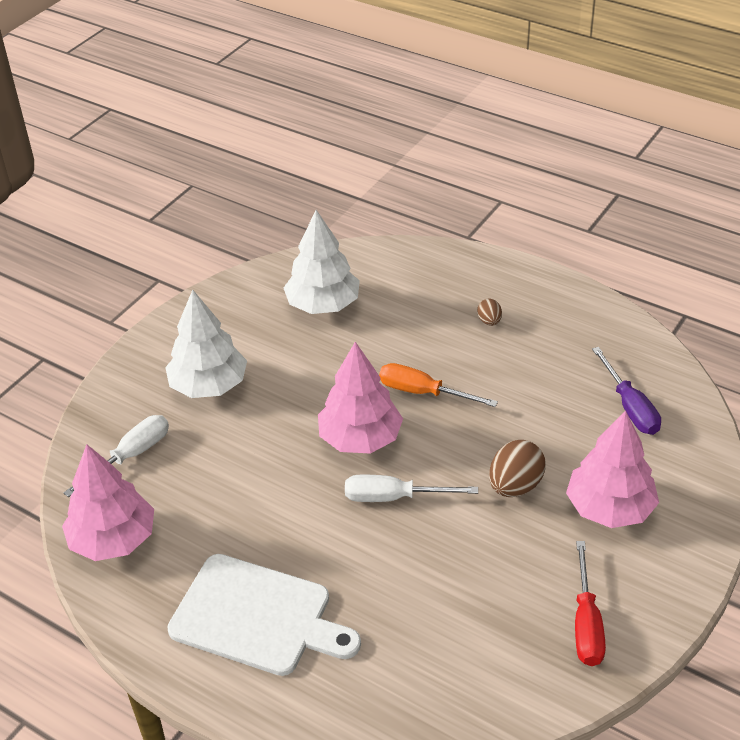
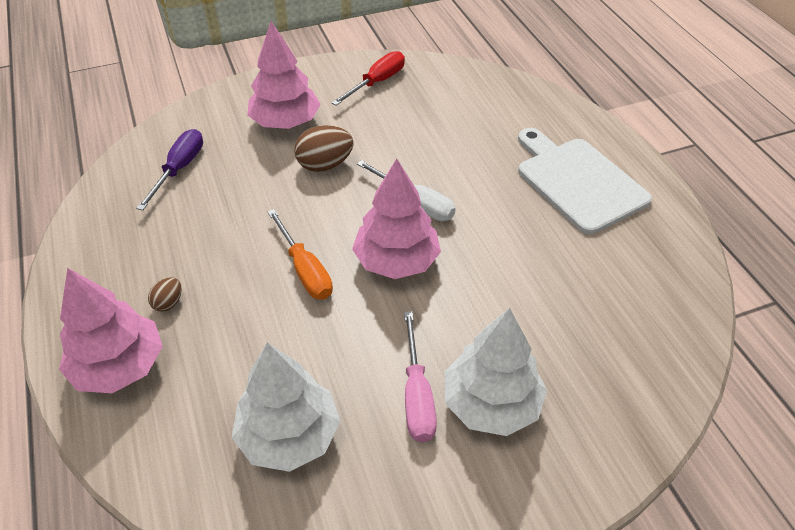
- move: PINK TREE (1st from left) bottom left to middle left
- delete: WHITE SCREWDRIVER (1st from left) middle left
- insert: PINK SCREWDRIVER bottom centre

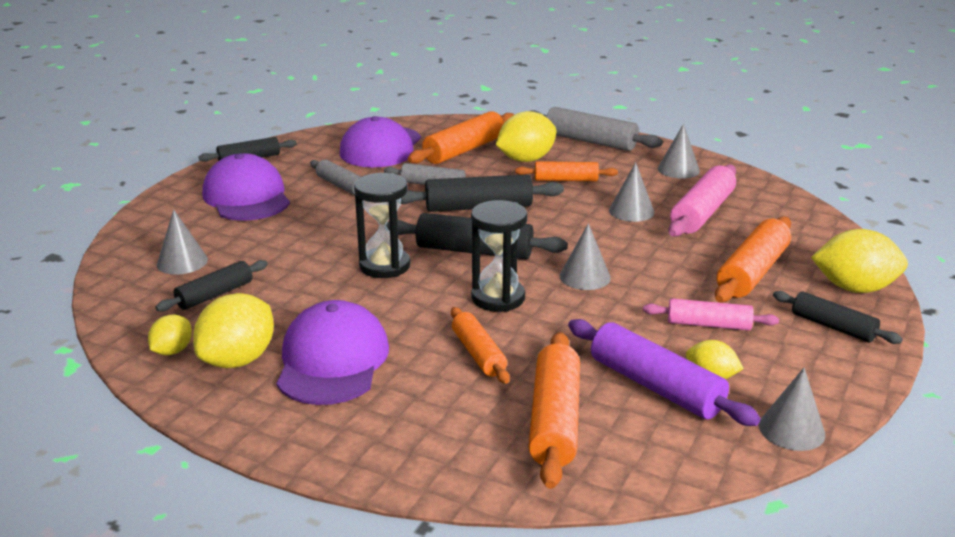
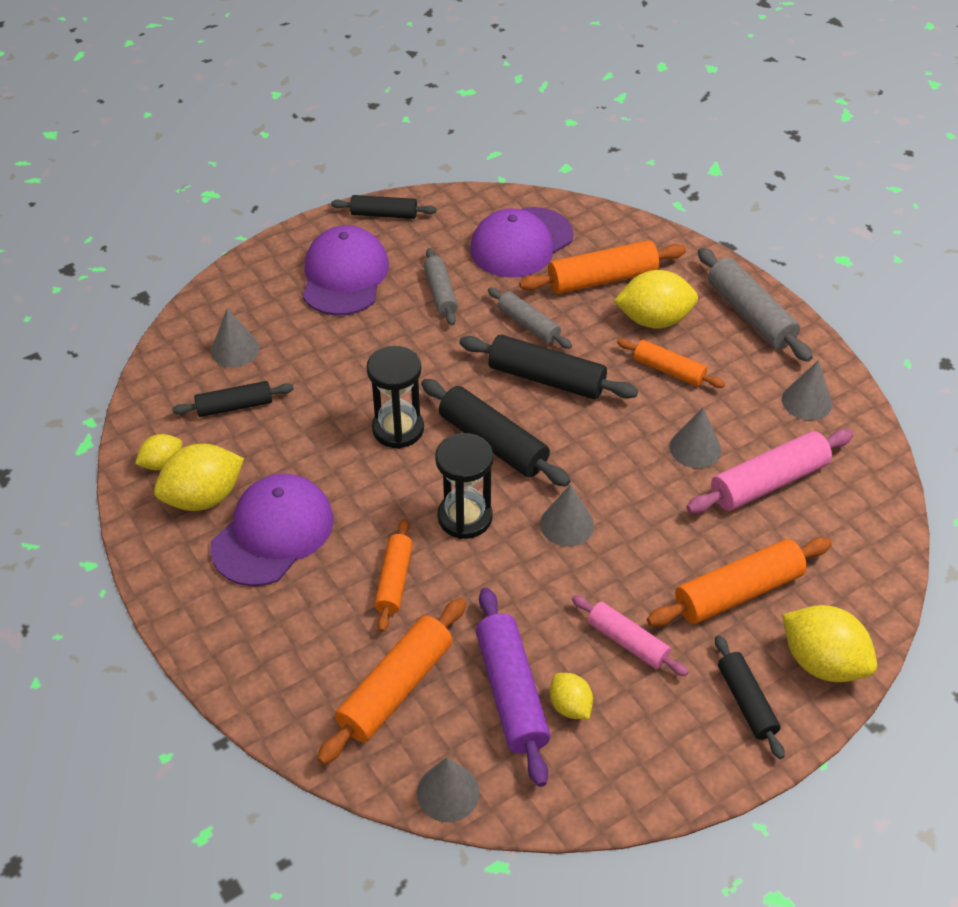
- move: GREY CONE (5th from left in the first image) bottom right to GREY CONE (2nd from left) bottom centre

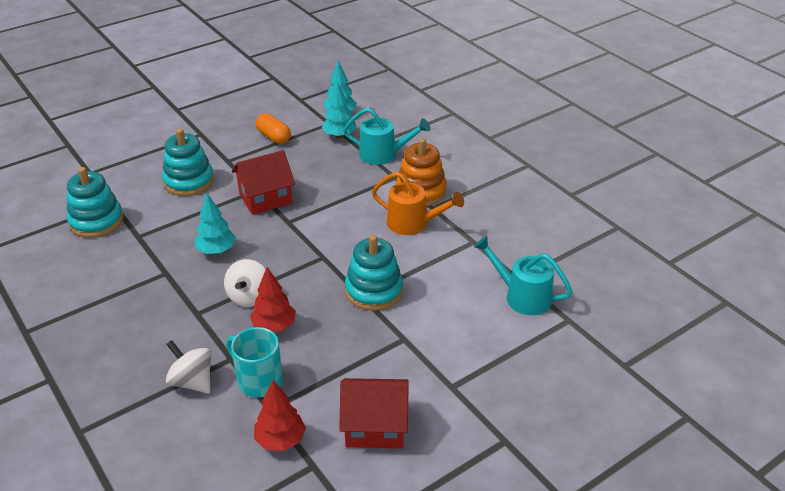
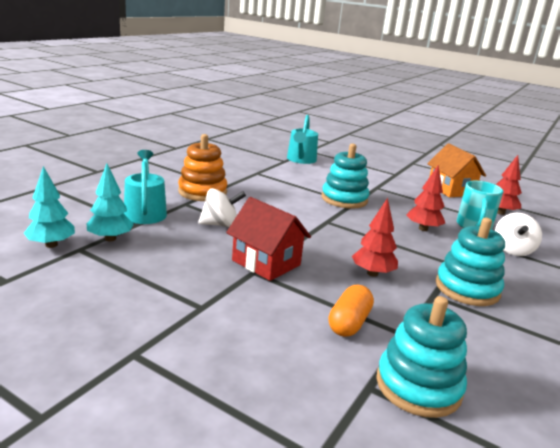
- move: TURQUOISE STACKING TOY (2nd from left in the first image) top left to TURQUOISE STACKING TOY (3rd from left) middle right
- recolor: TURQUOISE TREE (1st from left) middle left to RED TREE (1st from left) middle right
- move: WHITE SPINNING TOP (2nd from left in the first image) middle left to WHITE SPINNING TOP (1st from left) centre
- move: ORANGE CAPSULE top centre to bottom centre
- recolor: RED HOUSE (2nd from left) bottom centre to ORANGE HOUSE middle right
- delete: ORANGE WATERING CAN centre

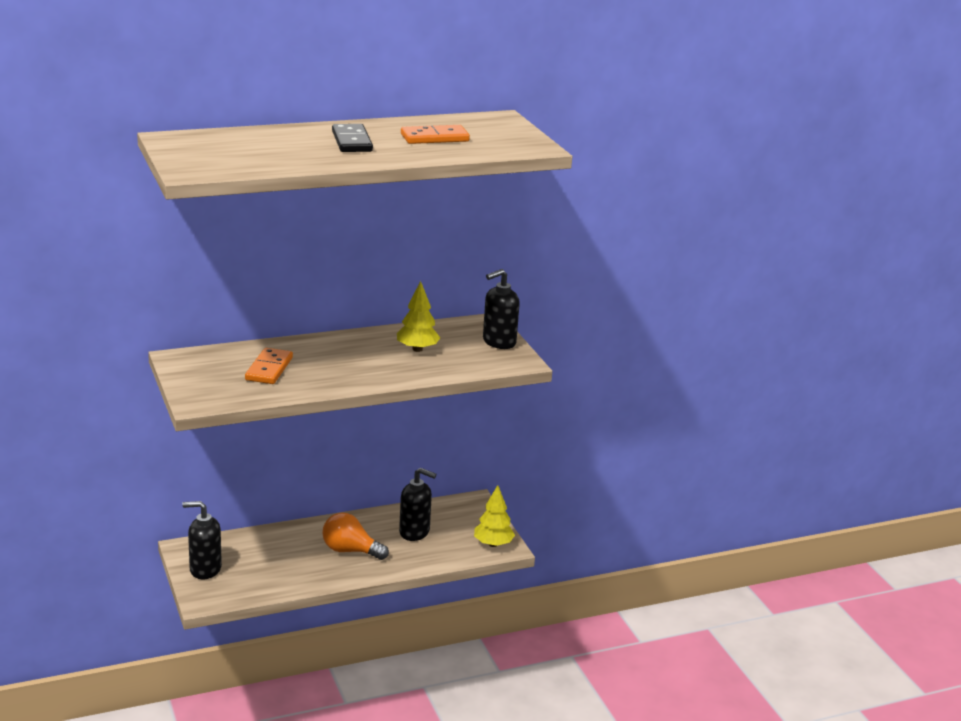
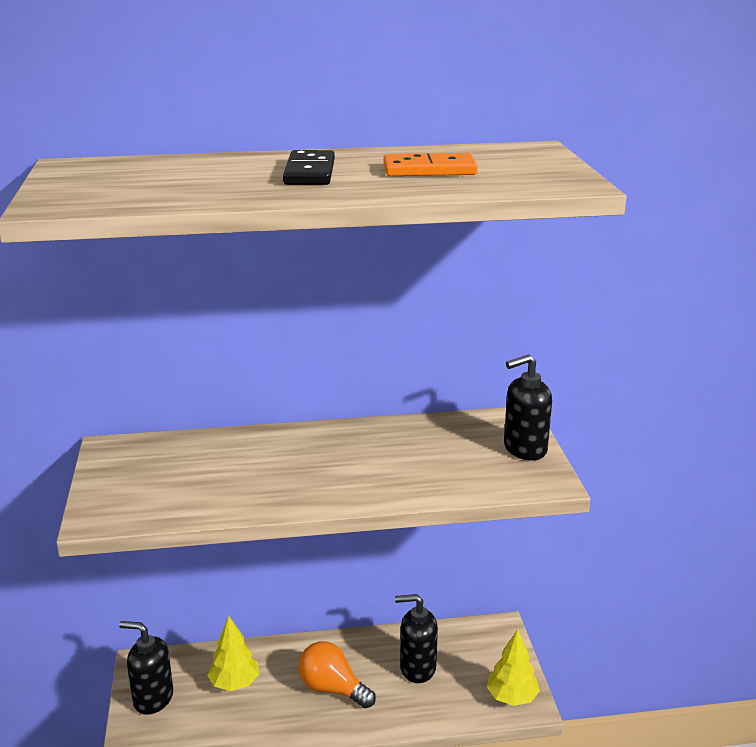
- delete: ORANGE DOMINO (1st from left) middle left
- move: YELLOW TREE (1st from left) centre to bottom left
- rotate: BLACK SOAP DISPENSER (2nd from left) bottom centre = bottom centre 150 degrees clockwise

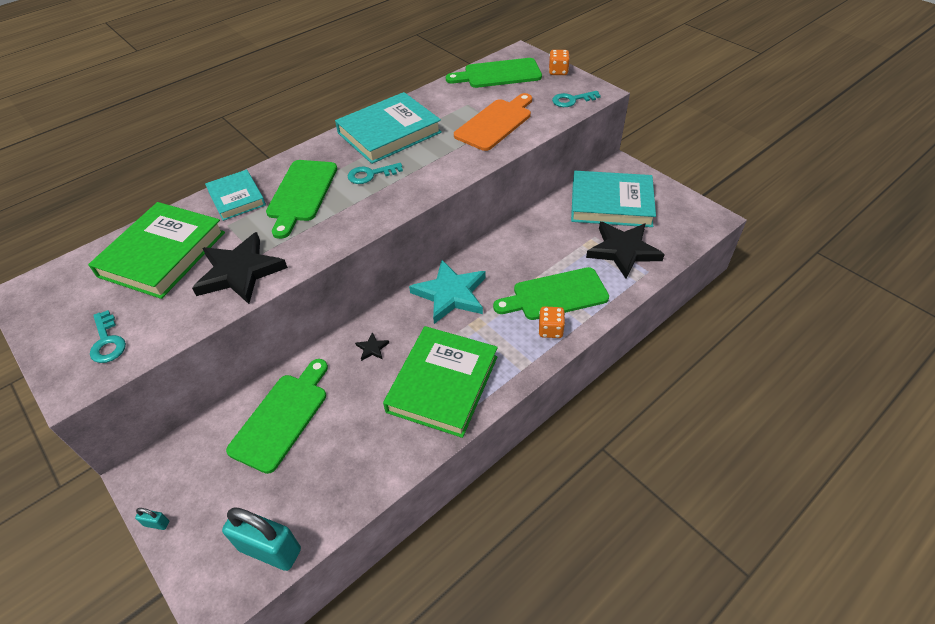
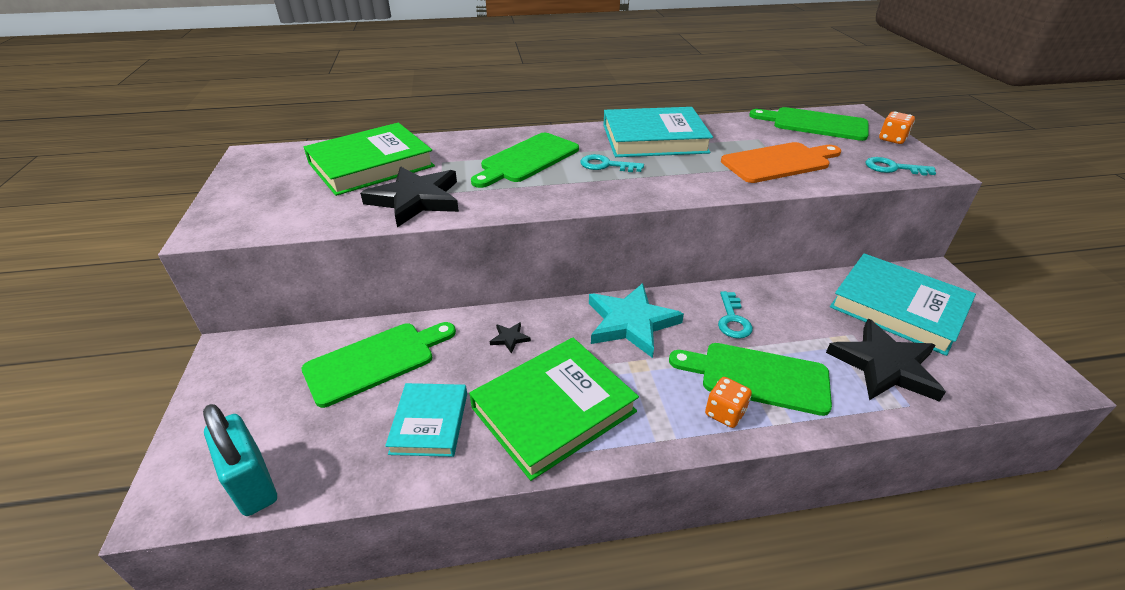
- move: TURQUOISE KEY (1st from left in the first image) middle left to TURQUOISE KEY (2nd from left) centre
- delete: TURQUOISE PADLOCK (1st from left) bottom left
- move: TURQUOISE BOOK (1st from left) top left to bottom centre

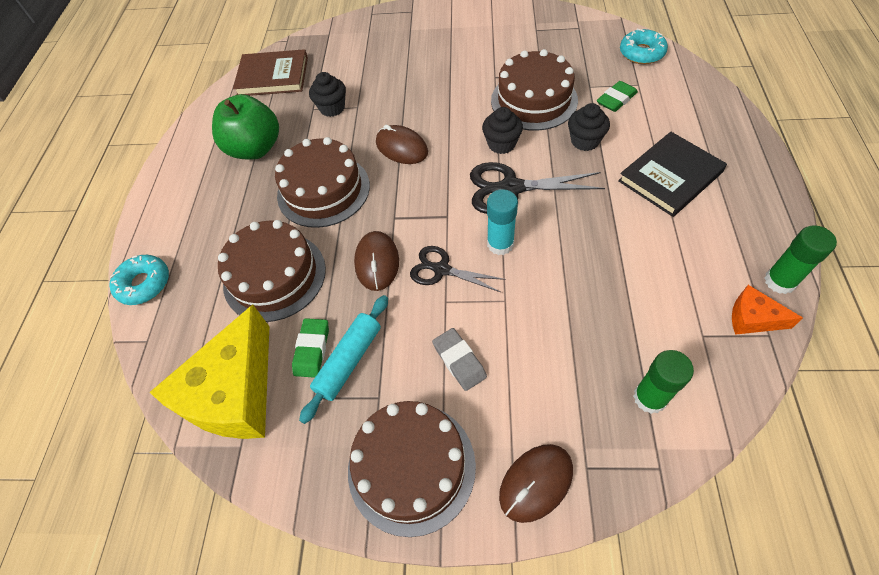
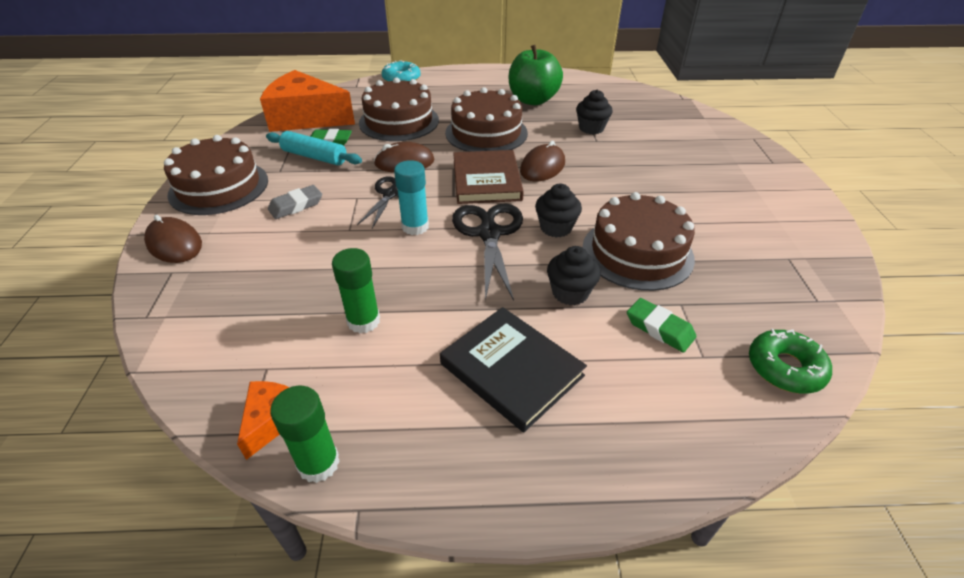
- recolor: YELLOW CHEESE middle left to ORANGE CHEESE (2nd from left) top left
- move: BROWN BOOK top left to top centre
- recolor: TURQUOISE DONUT (2nd from left) top right to GREEN DONUT middle right
- move: GREEN GLUE STICK (1st from left in the first image) middle right to GREEN GLUE STICK (2nd from left) centre

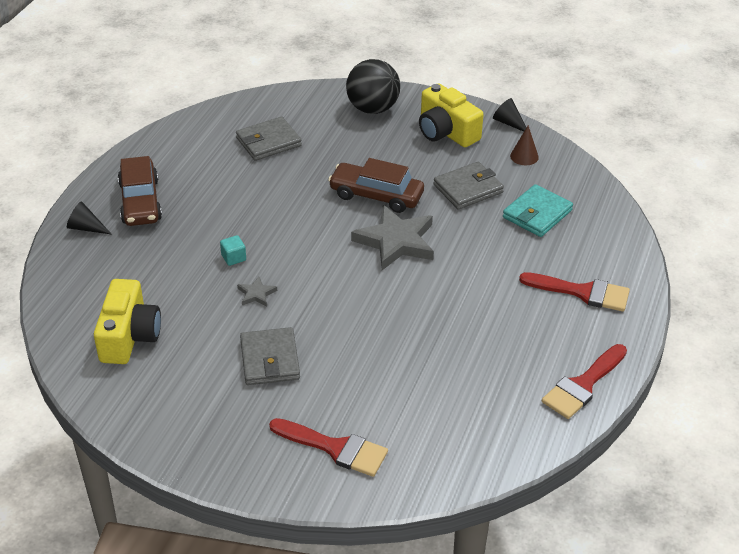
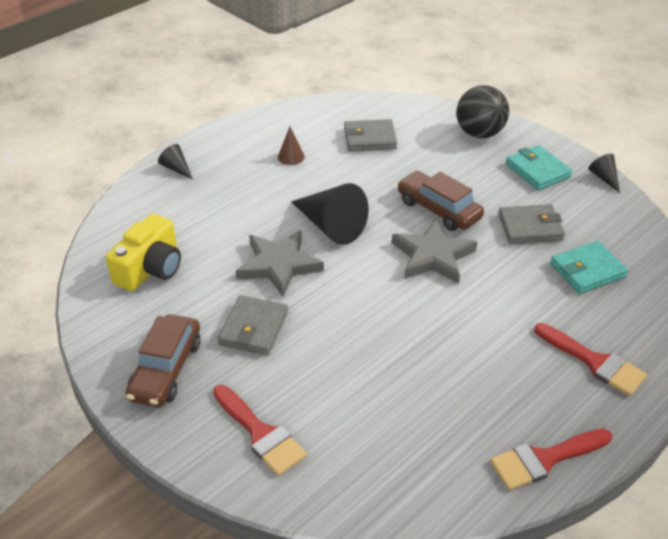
- move: BROWN CAR (1st from left) middle left to bottom left
- delete: TURQUOISE CUBE middle left
- resize: GREY STAR (1st from left) centre = centre x2.24
- replace: YELLOW CAMERA (2nd from left) top centre to TURQUOISE WALLET (1st from left) top right
- move: BROWN CONE top right to top centre
- insert: BLACK CONE (2nd from left) centre

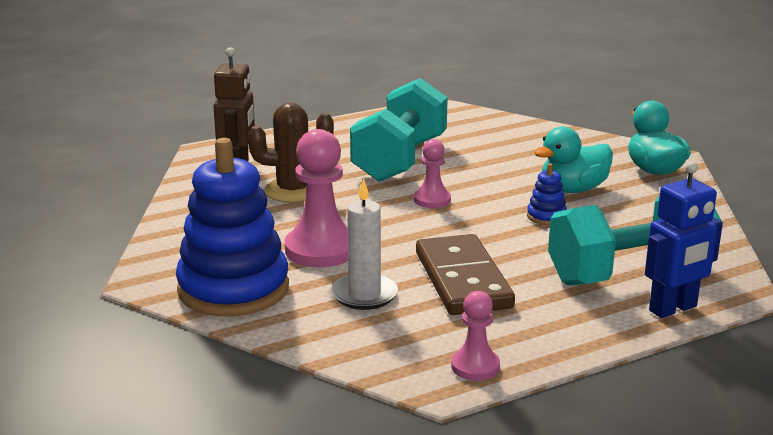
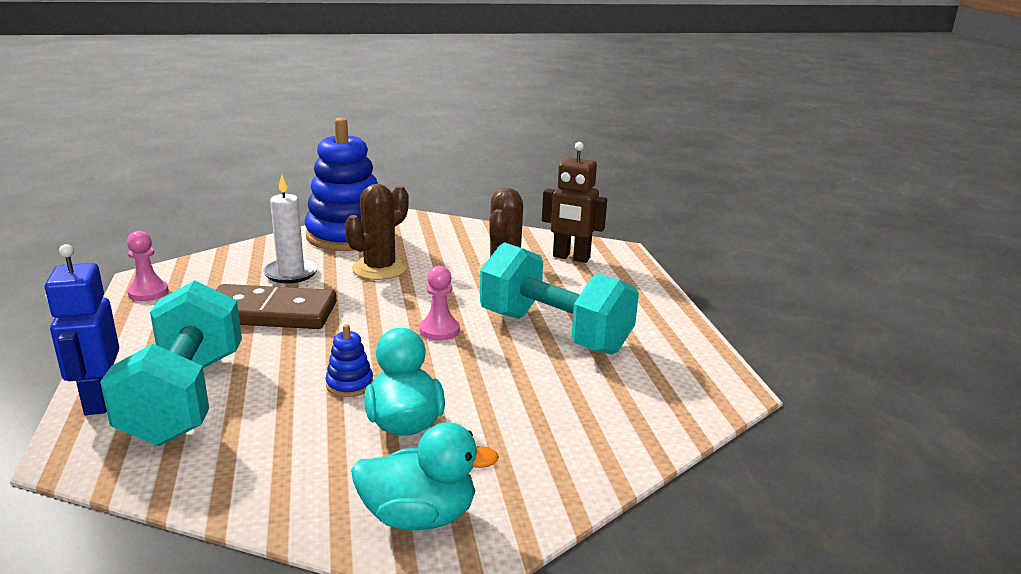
- replace: PINK PAWN (1st from left) centre to BROWN CACTUS (1st from left) centre

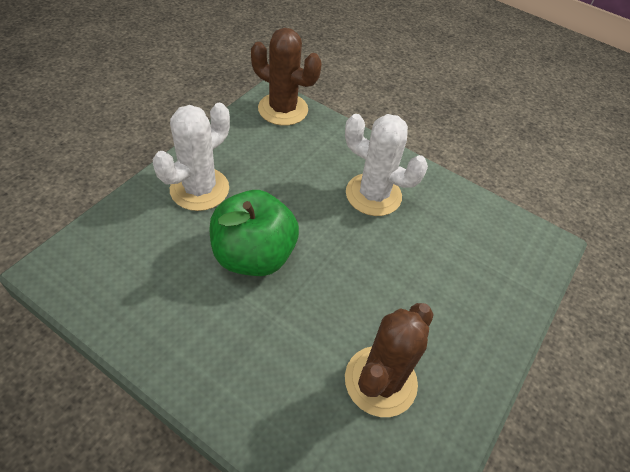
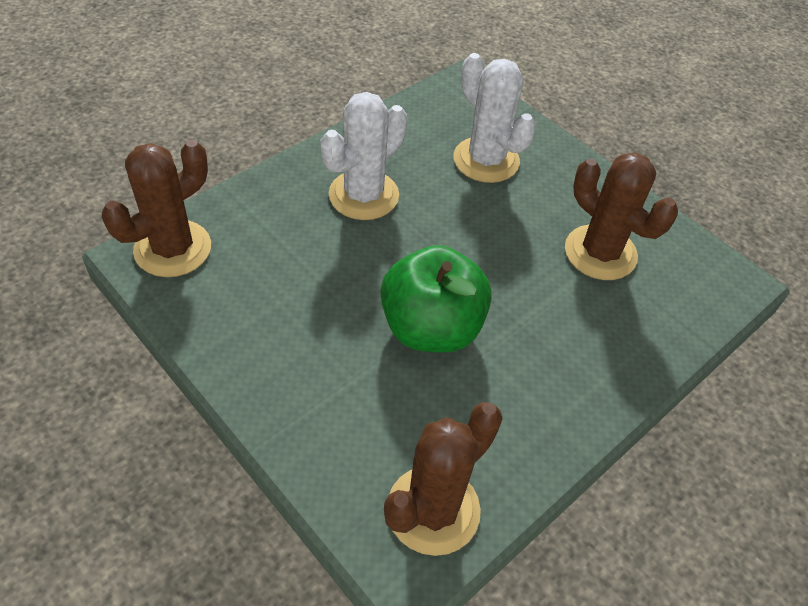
- move: WHITE CACTUS (1st from left in the first image) top left to WHITE CACTUS (2nd from left) top centre
- insert: BROWN CACTUS (2nd from left) bottom centre

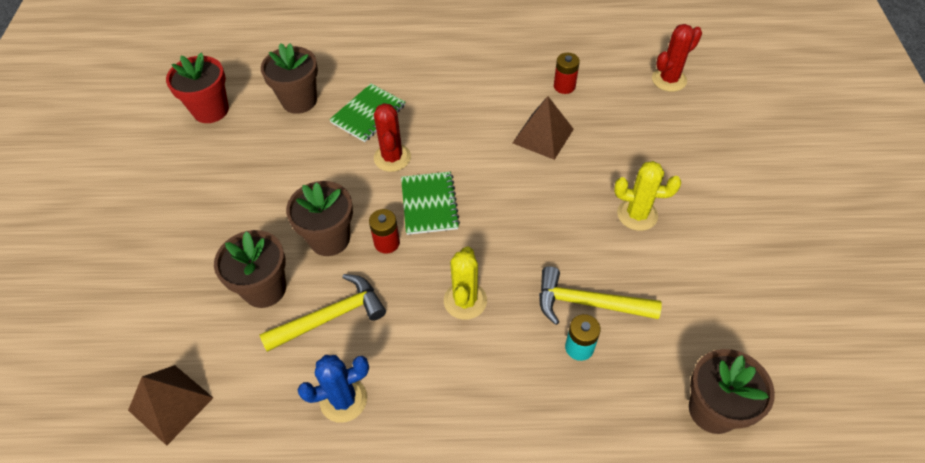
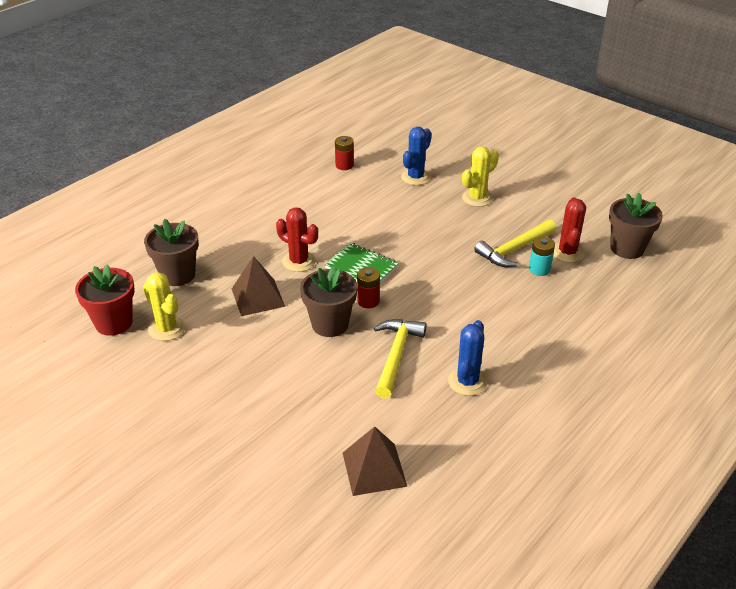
- delete: BROWN FLOWER POT (1st from left) middle left
- delete: GREEN NOTEBOOK (1st from left) top centre
- move: YELLOW CACTUS (1st from left) centre to middle left
- move: BROWN PYRAMID (2nd from left in the first image) top centre to BROWN PYRAMID (1st from left) centre
- move: RED CACTUS (2nd from left) top right to middle right
- insert: BLUE CACTUS (1st from left) top centre

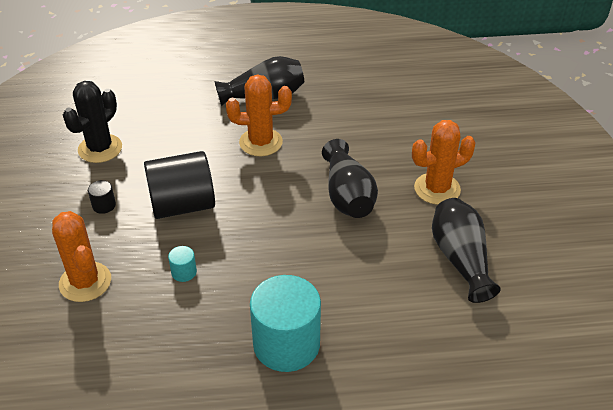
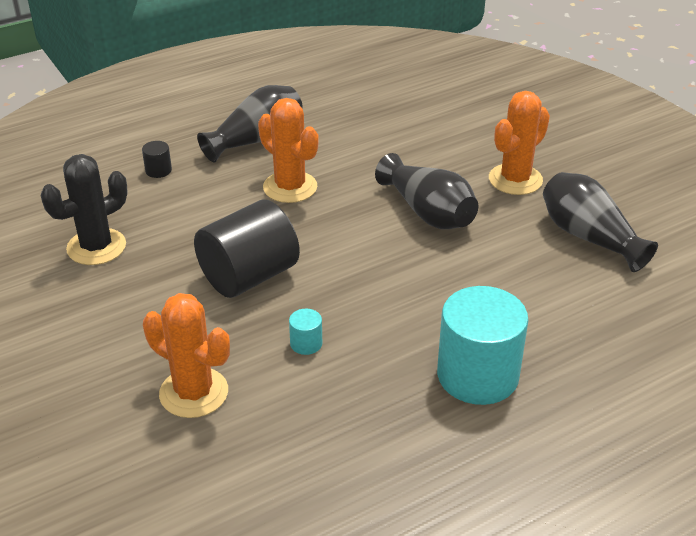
- rotate: BLACK CACTUS top left = middle left 45 degrees clockwise
- move: BLACK CYLINDER (1st from left) middle left to top left
- rotate: ORANGE CACTUS (2nd from left) top centre = top centre 75 degrees clockwise

